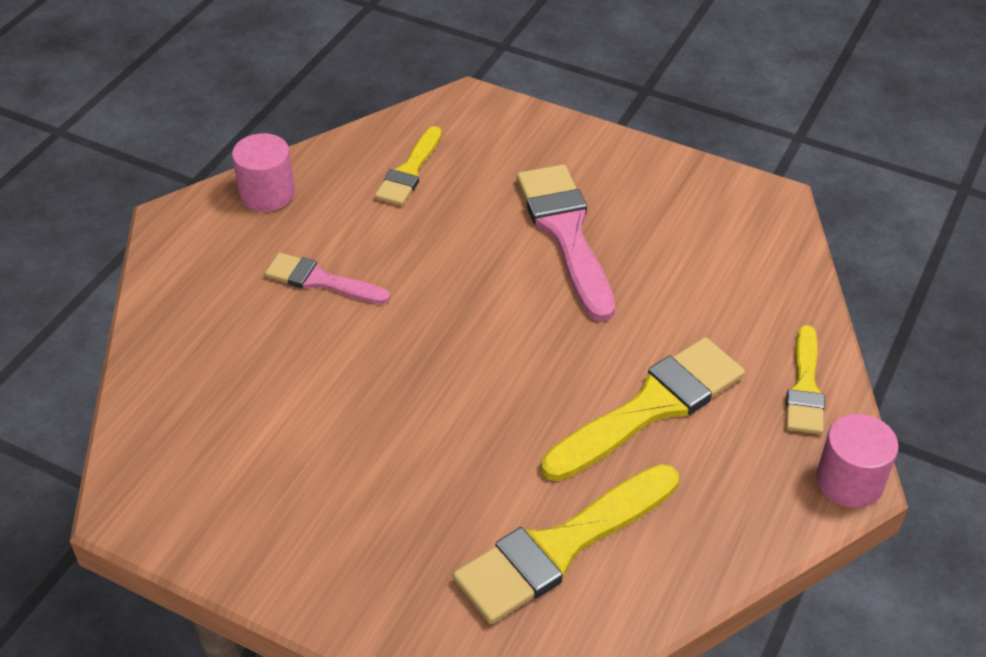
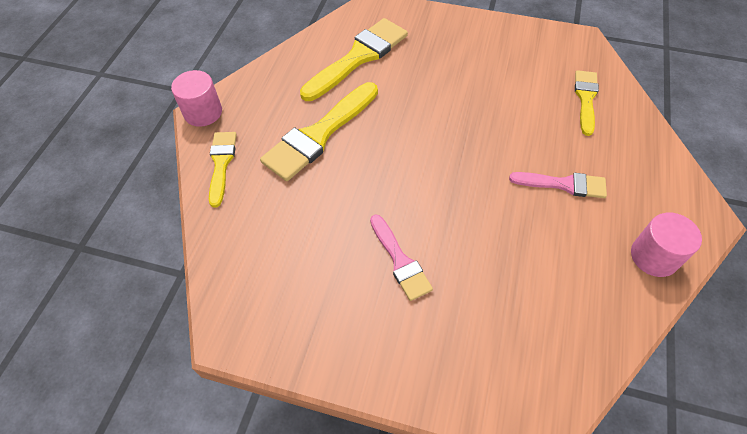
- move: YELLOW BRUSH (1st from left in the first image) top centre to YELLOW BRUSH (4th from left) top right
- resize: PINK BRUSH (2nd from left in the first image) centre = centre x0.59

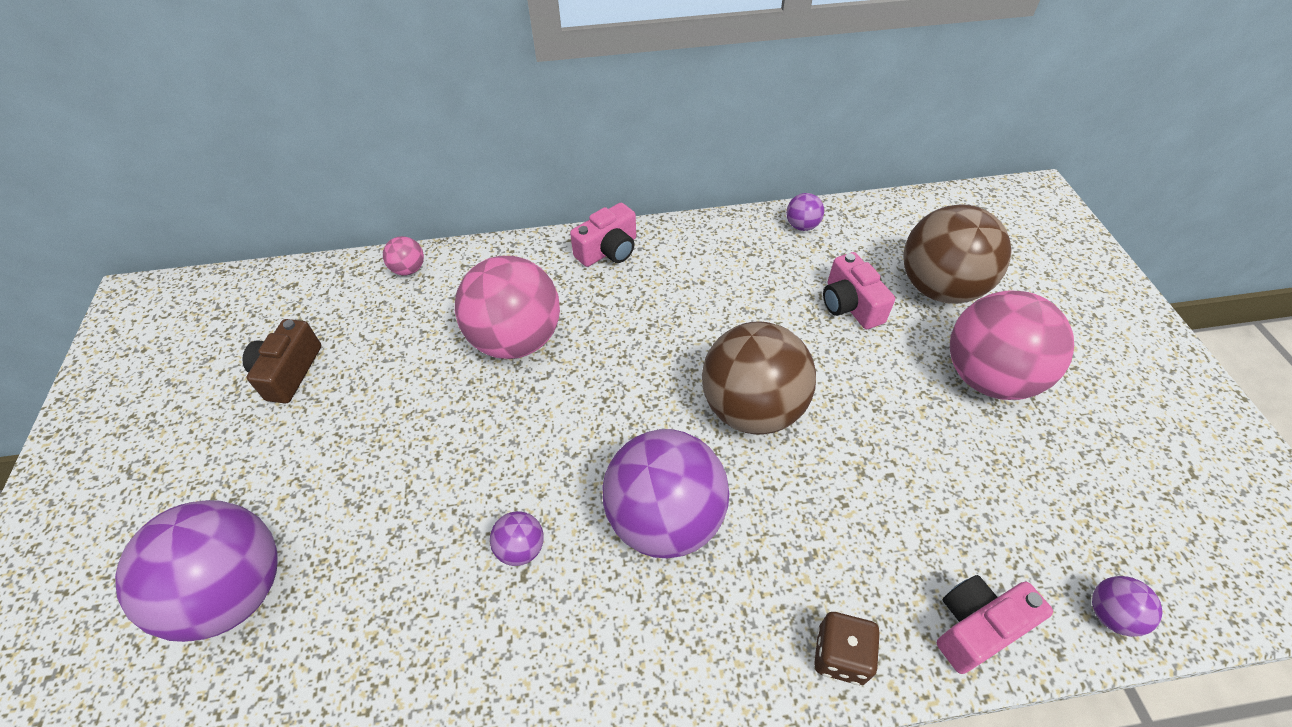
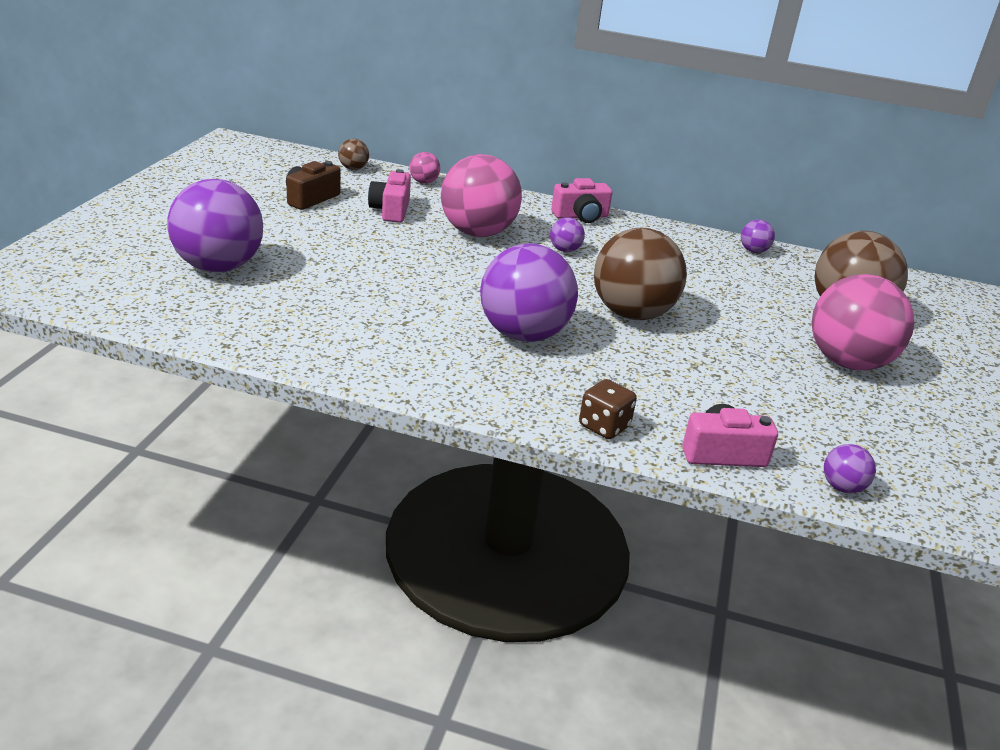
- move: PURPLE BALL (2nd from left in the first image) bottom centre to PURPLE BALL (3rd from left) top centre
- move: PINK CAMERA (2nd from left in the first image) centre to PINK CAMERA (1st from left) top centre
- insert: BROWN BALL (1st from left) top centre

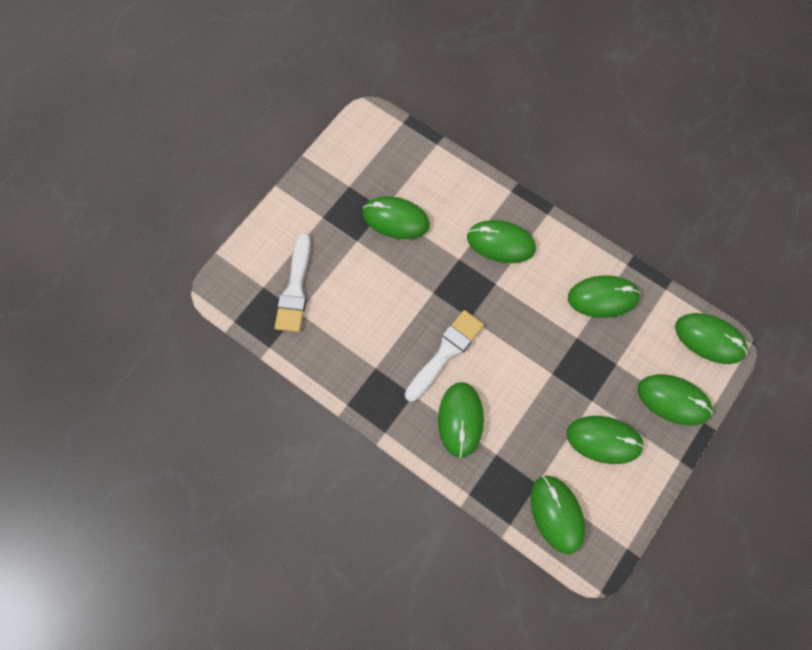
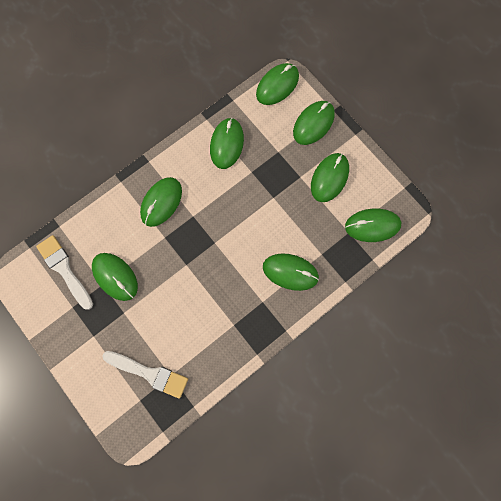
- rotate: GREEN MOUSE (1st from left) centre = middle left 75 degrees counterclockwise
- move: WHITE BRUSH (2nd from left in the first image) centre to WHITE BRUSH (1st from left) middle left

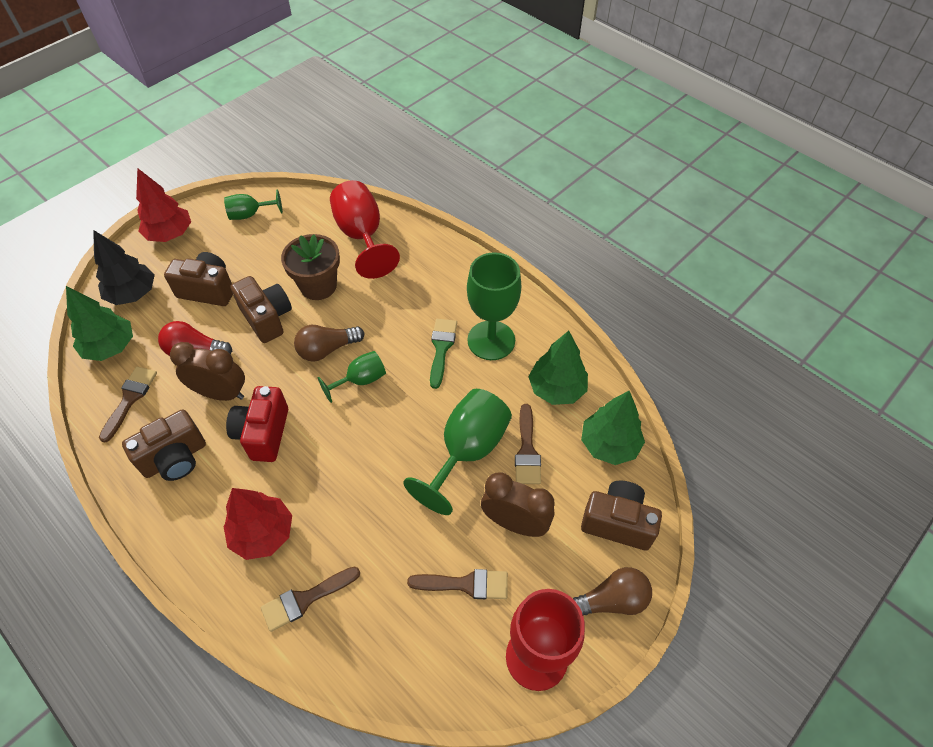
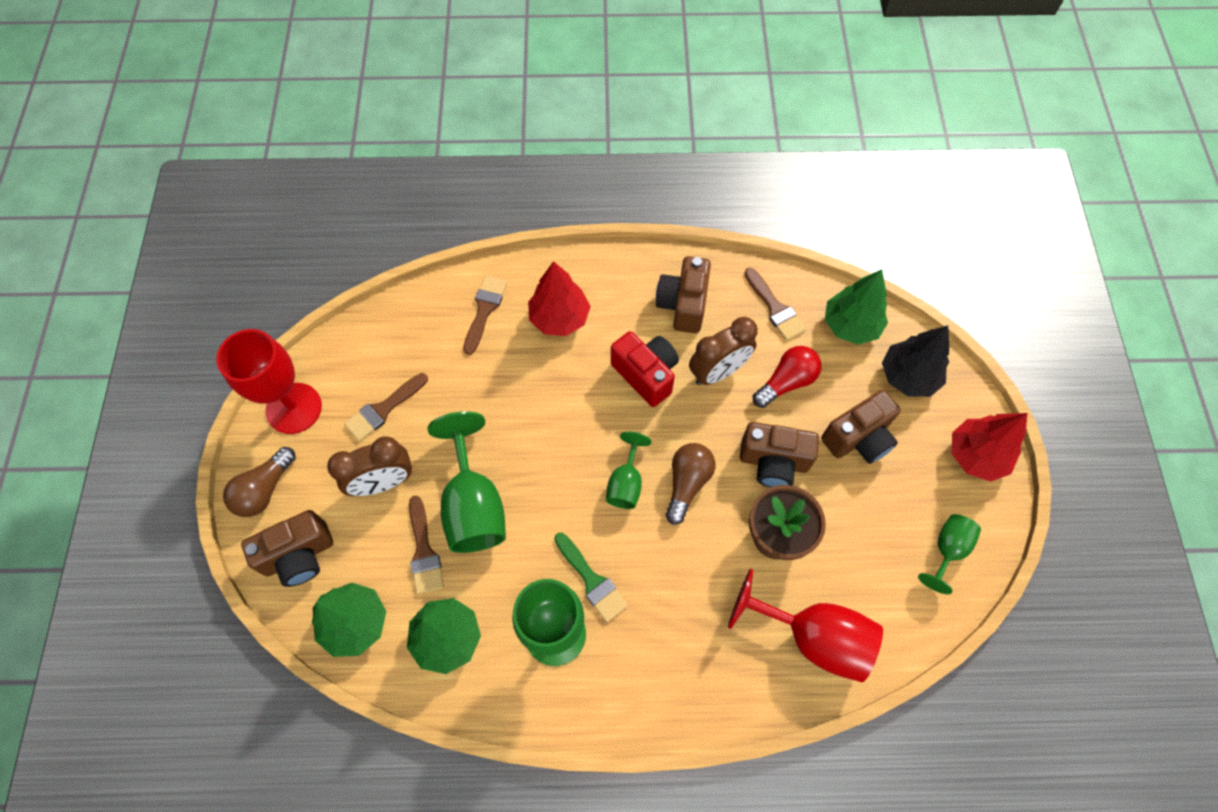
- rotate: BROWN BRUSH (4th from left in the first image) centre = bottom centre 150 degrees counterclockwise

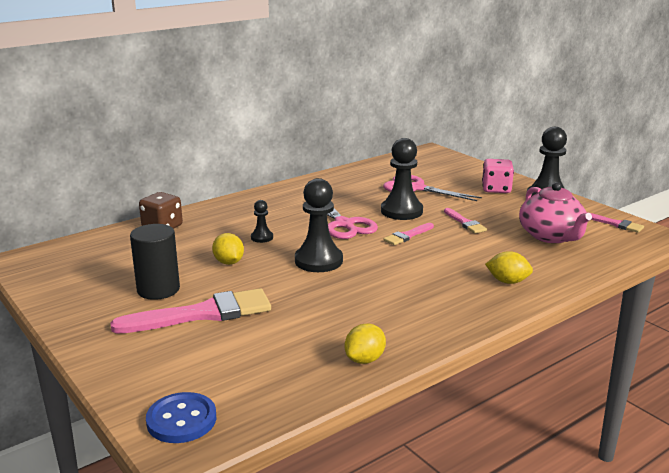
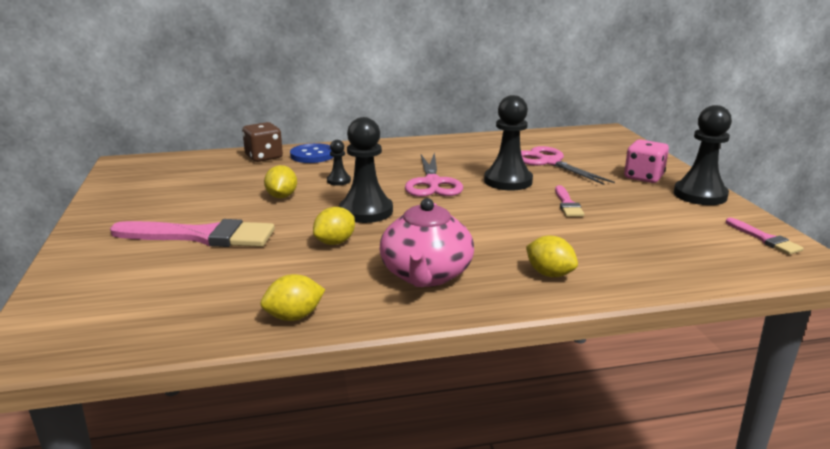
- delete: BLACK CYLINDER middle left
- move: BLUE BUTTON bottom left to centre
- delete: PINK BRUSH (2nd from left) centre
- move: PINK TEAPOT middle right to centre
- insert: YELLOW LEMON (3rd from left) centre

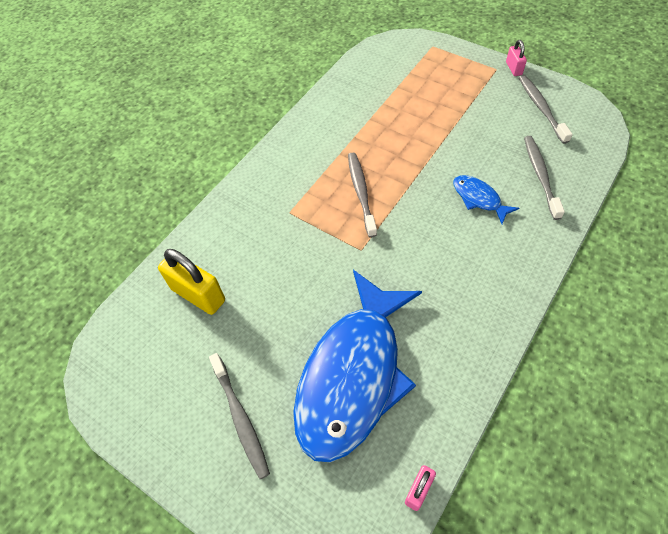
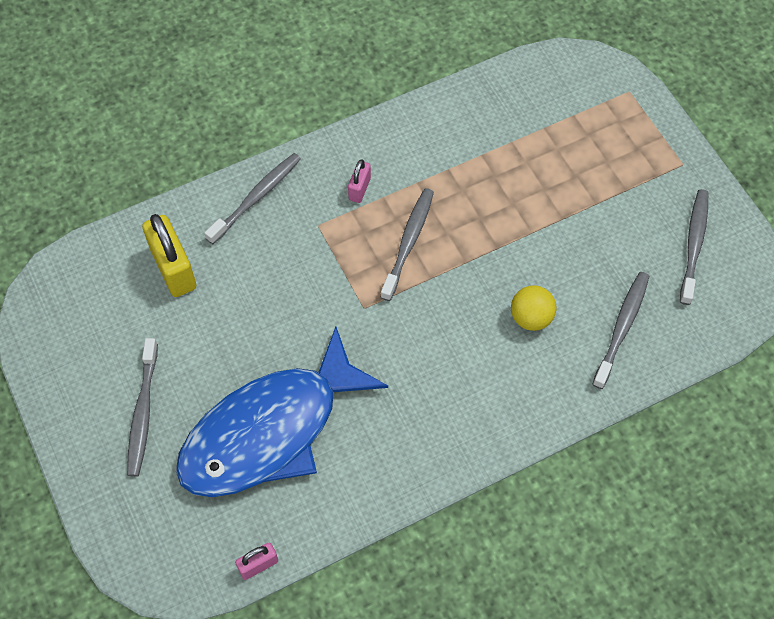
- replace: BLUE FISH (2nd from left) middle right to YELLOW BALL middle right
- move: PINK PADLOCK (2nd from left) top right to top centre
- insert: GREY TOOTHBRUSH (2nd from left) top left

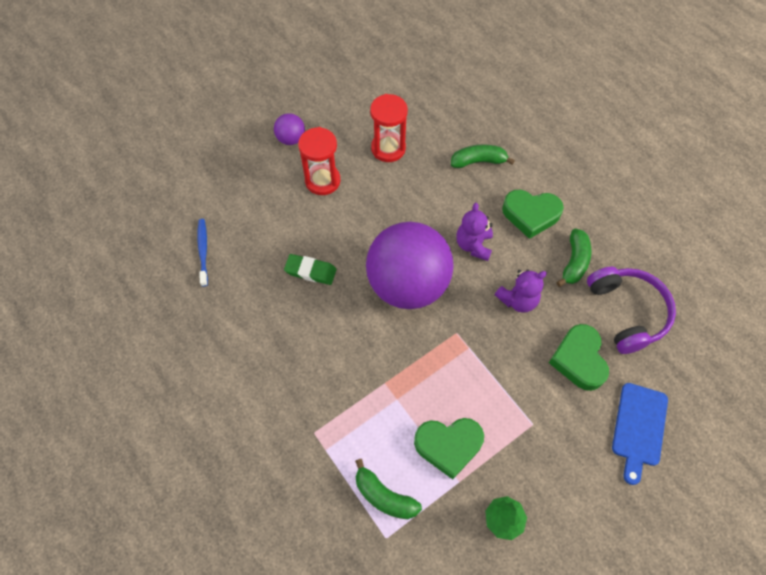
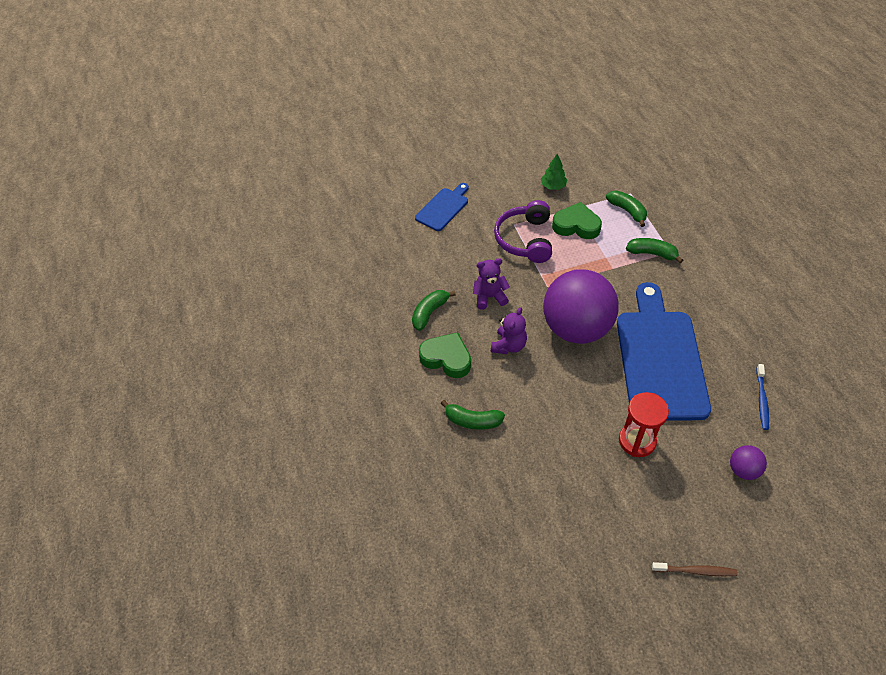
- move: PURPLE BALL (1st from left in the first image) top centre to PURPLE BALL (2nd from left) bottom right
- replace: GREEN ERASER centre to BLUE CUTTING BOARD (2nd from left) middle right
- delete: RED HOURGLASS (2nd from left) top centre
- delete: GREEN HEART (3rd from left) middle right
- move: PURPLE HEADPHONES middle right to centre
- insert: GREEN BANANA (4th from left) middle right
- insert: BROWN TOOTHBRUSH bottom right

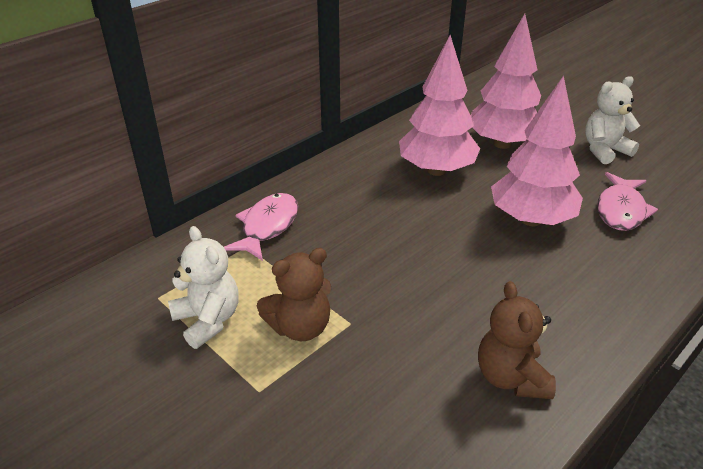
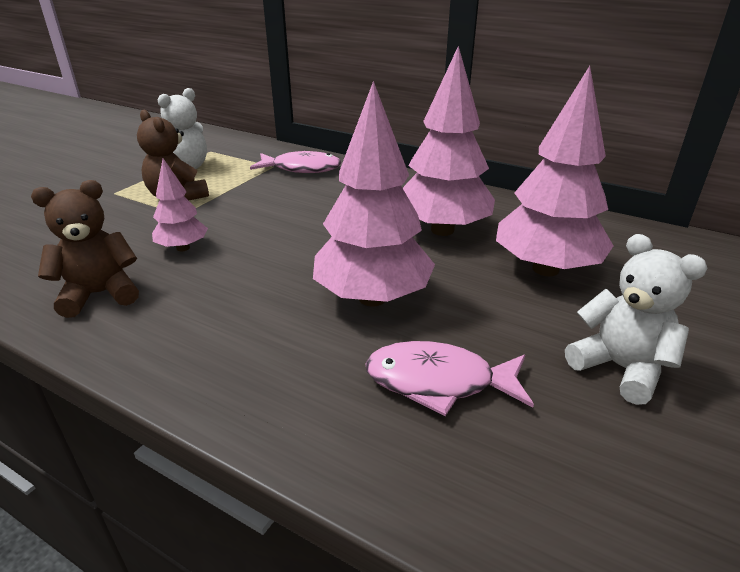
- insert: PINK TREE (1st from left) middle left

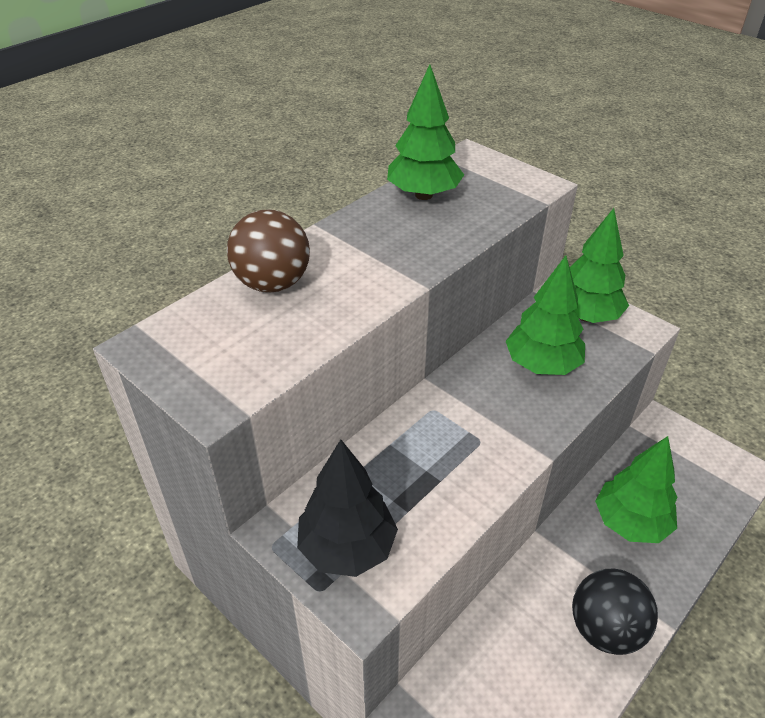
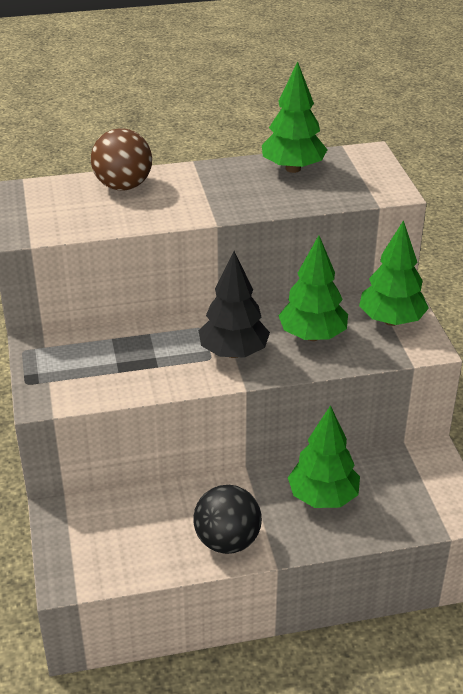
- move: BLACK TREE bottom centre to centre

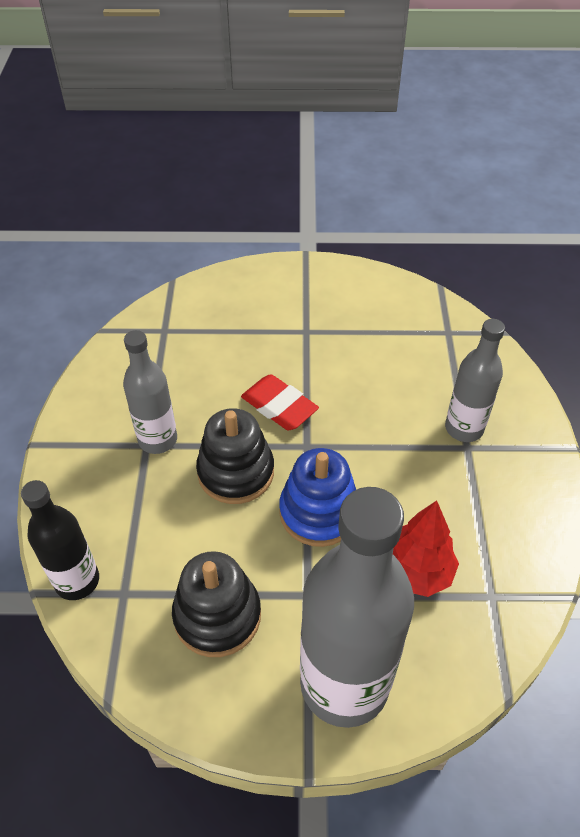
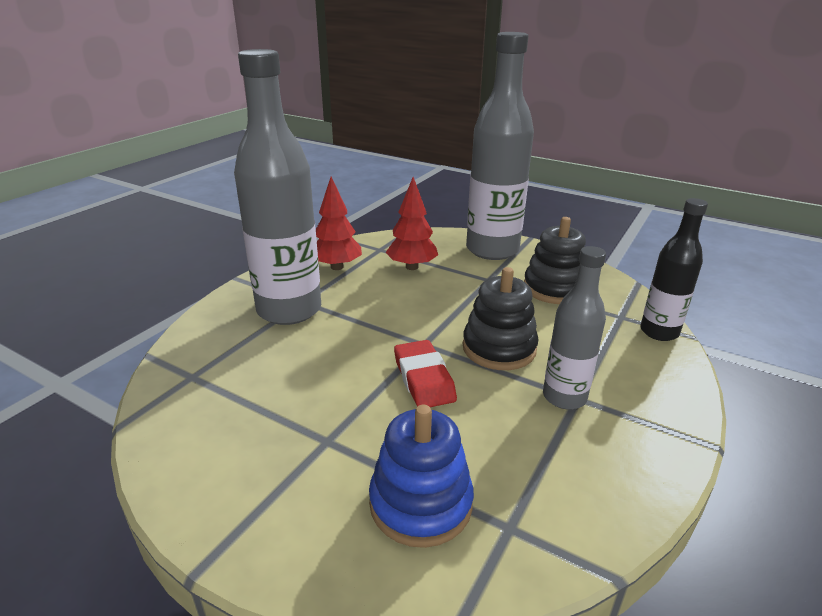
- move: BLUE STACKING TOY centre to bottom centre
- resize: GREY BOTTLE (3rd from left in the first image) middle right = top centre x1.81
- insert: RED TREE (1st from left) centre

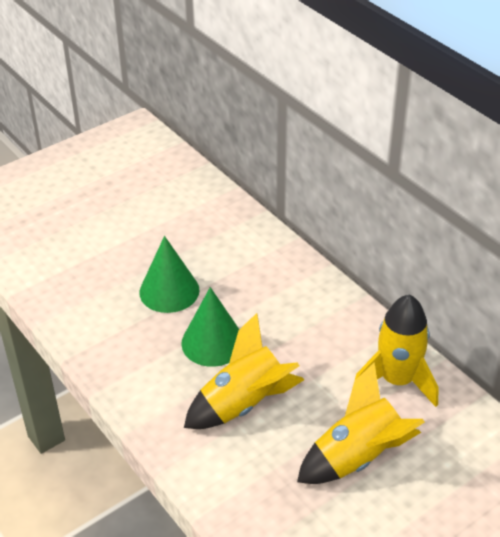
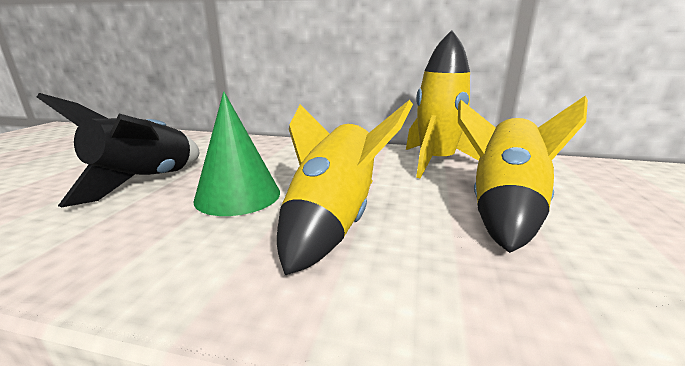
- replace: GREEN CONE (1st from left) centre to BLACK ROCKET middle left

